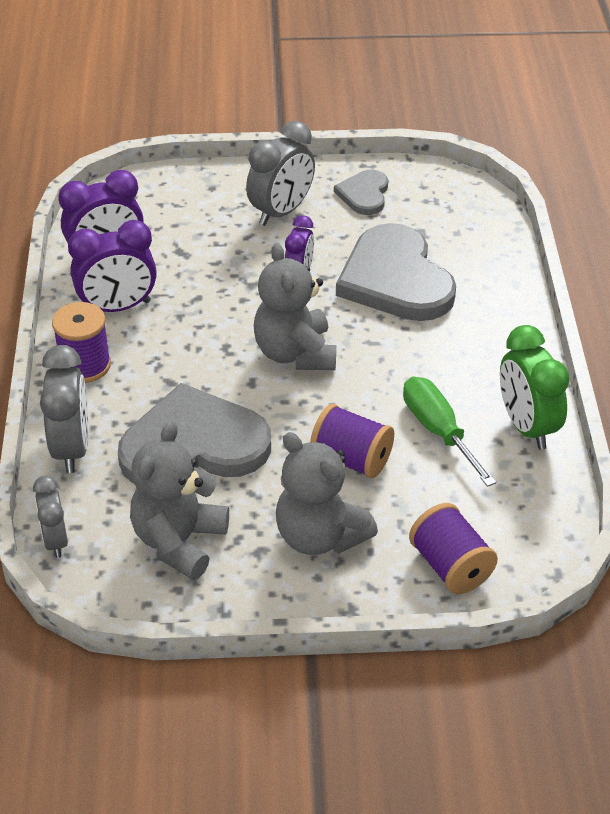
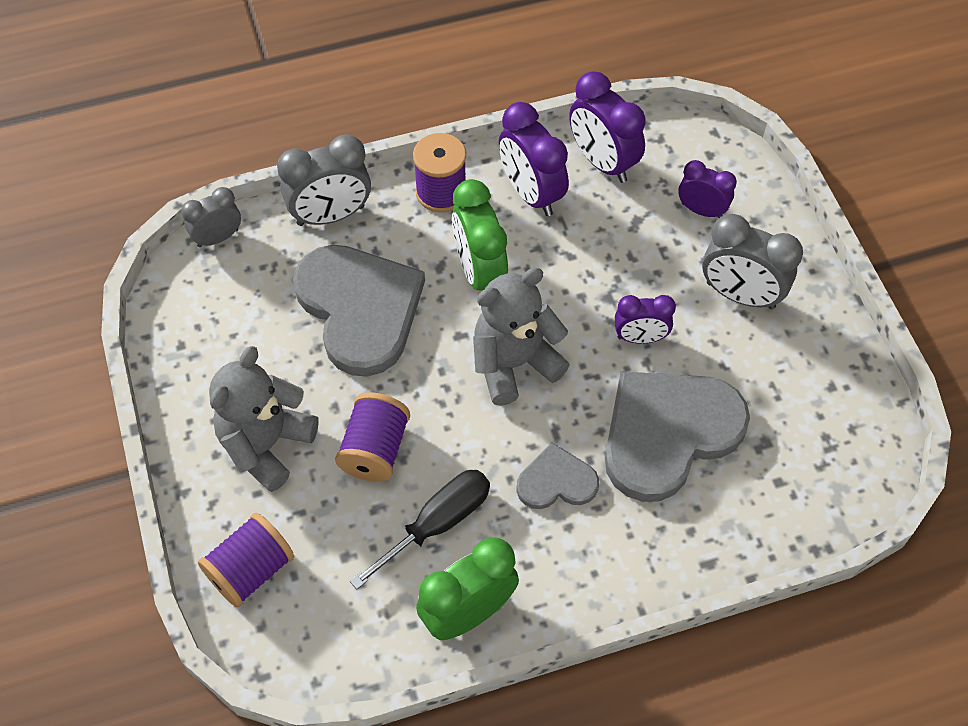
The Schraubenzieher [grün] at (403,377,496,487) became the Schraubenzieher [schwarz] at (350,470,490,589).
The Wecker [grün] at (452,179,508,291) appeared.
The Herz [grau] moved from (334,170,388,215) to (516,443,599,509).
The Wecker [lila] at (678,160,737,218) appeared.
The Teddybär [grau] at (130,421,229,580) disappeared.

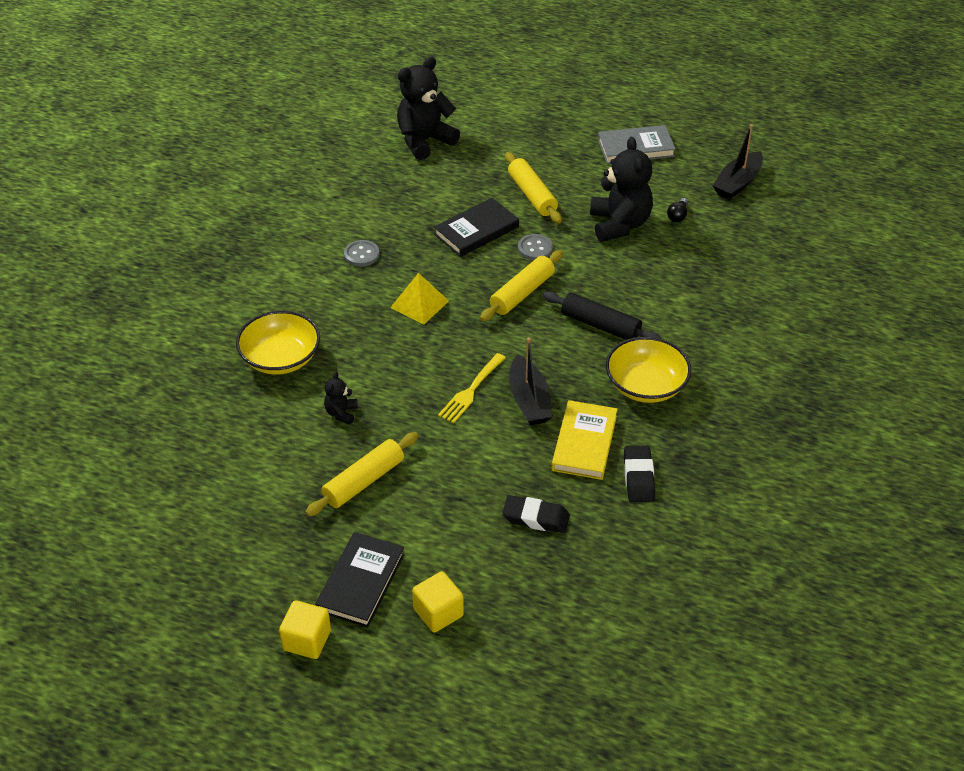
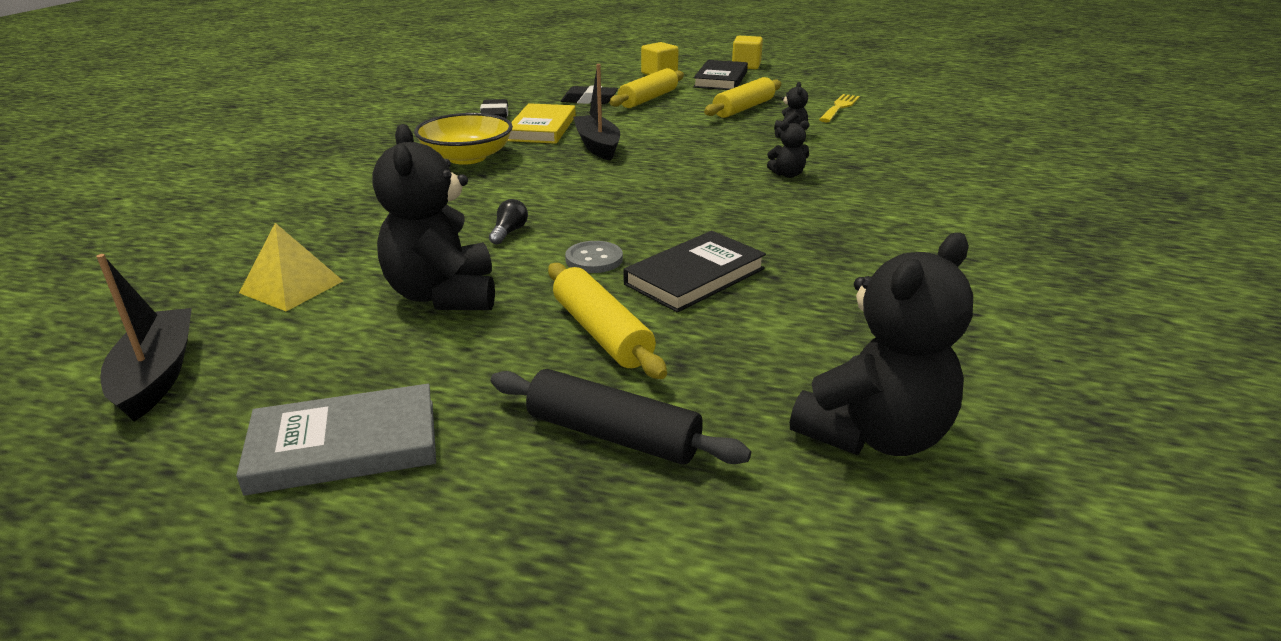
The Boot [schwarz] at (712,124,763,200) turned 45 degrees counterclockwise.
The Pyramide [gelb] moved from (390,273,449,325) to (239,223,343,311).
The Glühbirne [schwarz] moved from (667,198,688,222) to (489,199,528,245).
The Nudelholz [schwarz] moved from (543,292,662,340) to (491,369,751,465).
The Nudelholz [gelb] moved from (480,250,563,321) to (609,68,684,108).
The Teddybär [schwarz] at (767,120,809,178) appeared.
The Gabel [gelb] moved from (438,353,506,423) to (819,94,860,122).
The Schüssel [gelb] at (236,311,320,375) disappeared.
The Knopf [grau] at (344,240,380,267) disappeared.

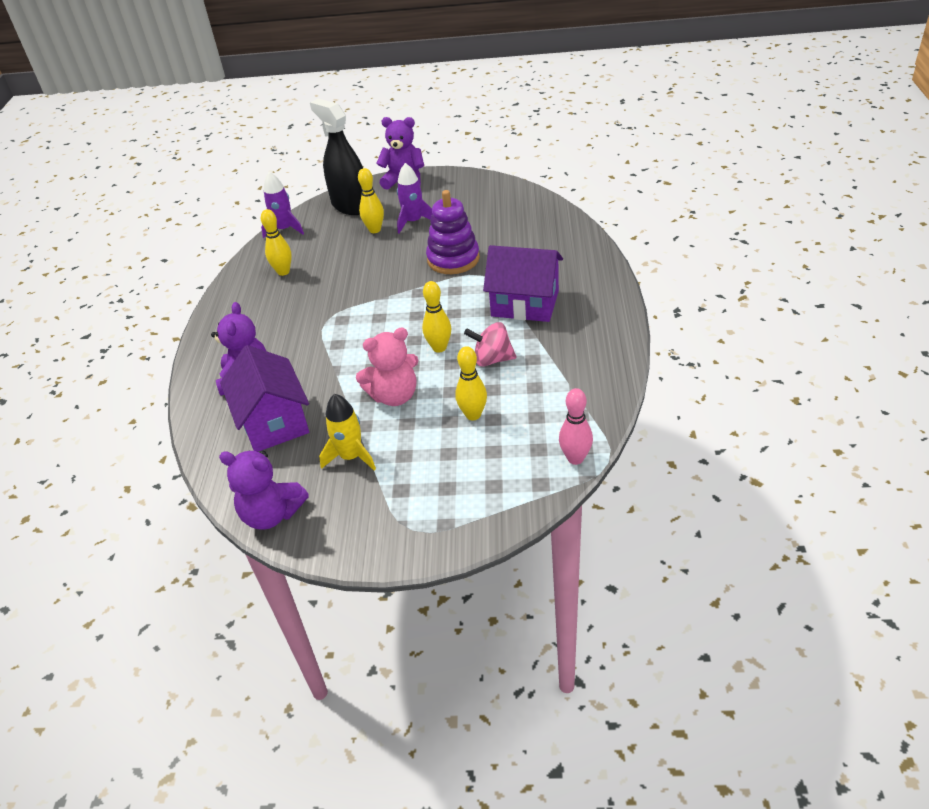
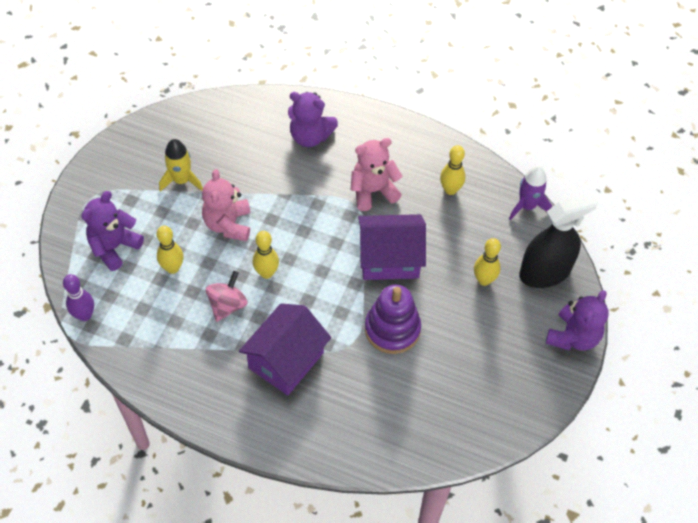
The Bowlingkegel [rosa] at (559,388,593,465) became the Bowlingkegel [lila] at (63,274,94,321).
The Teddybär [lila] moved from (219,450,309,530) to (81,191,144,271).
The Teddybär [rosa] at (351,138,402,211) appeared.
The Haus [lila] moved from (220,345,309,452) to (358,214,426,280).
The Rakete [lila] at (397,163,432,233) disappeared.

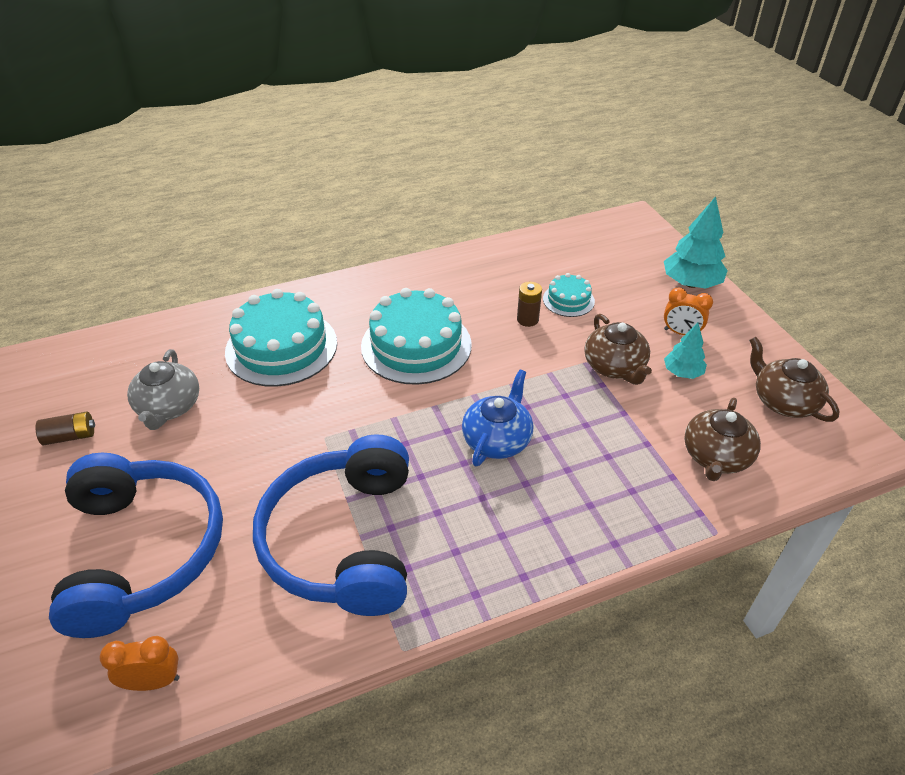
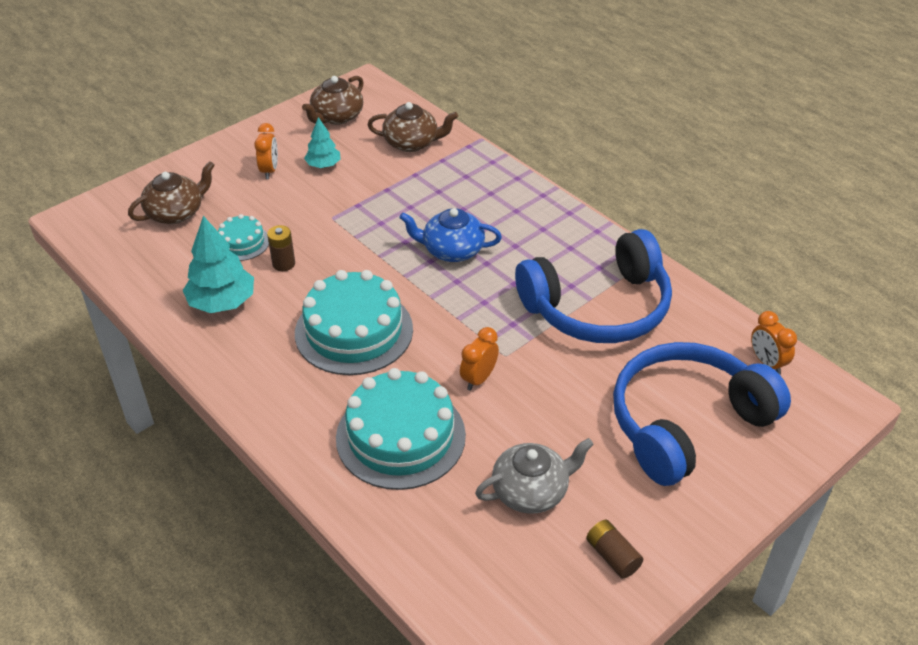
The Teekanne [braun] moved from (584,314,652,385) to (128,161,215,224).
The Baum [türkis] moved from (664,196,728,289) to (183,216,254,313).
The Wecker [orange] at (460,327,499,391) appeared.

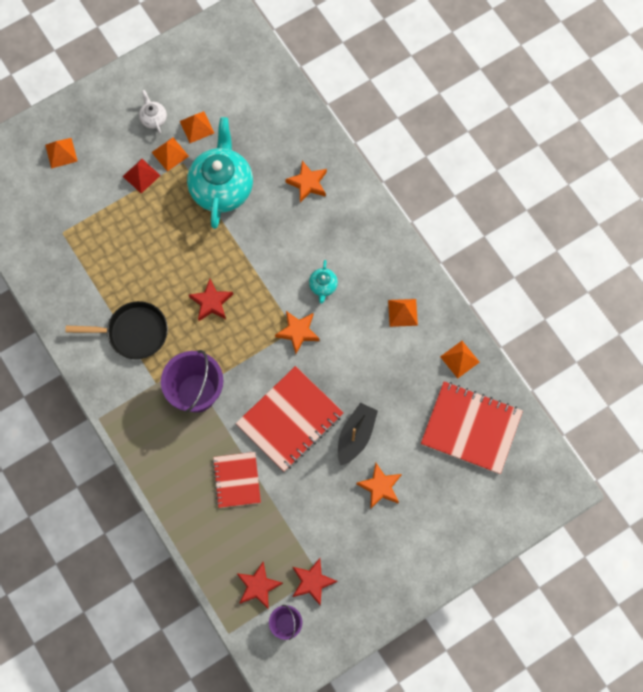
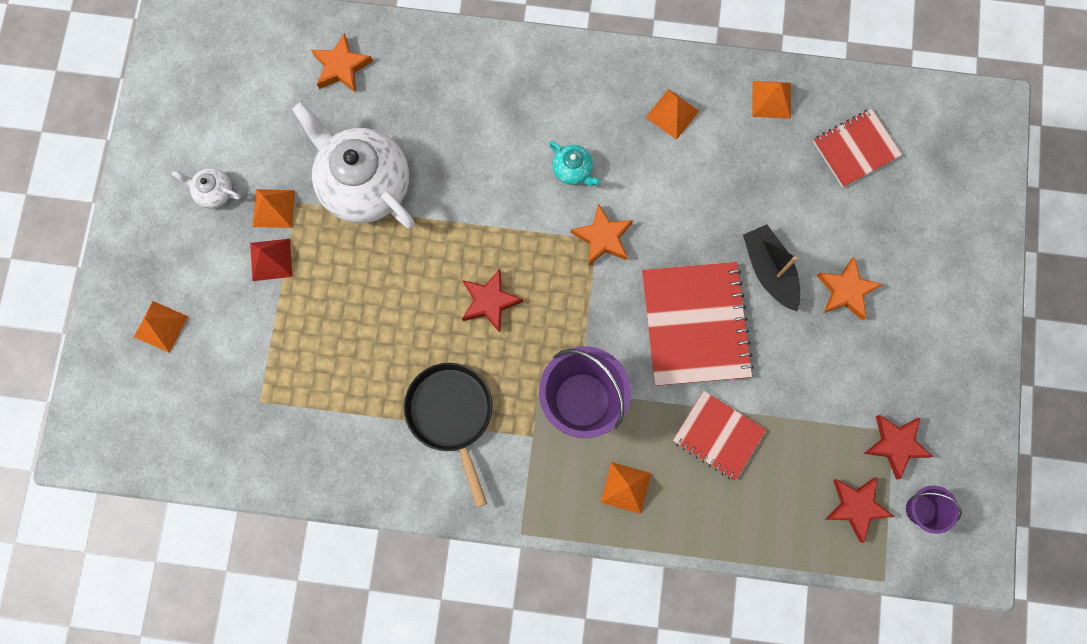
The Teekanne [türkis] at (187,117,253,229) became the Teekanne [weiß] at (292,102,415,229).
The Stern [orange] moved from (285,161,327,203) to (311,33,373,93).
The Pfanne [schwarz] at (65,301,168,359) turned 60 degrees counterclockwise.
The Pyramide [orange] moved from (180,111,214,143) to (601,462,651,514).
The Notizbuch [rot] at (421,381,523,474) changed to 0.61 times the size.

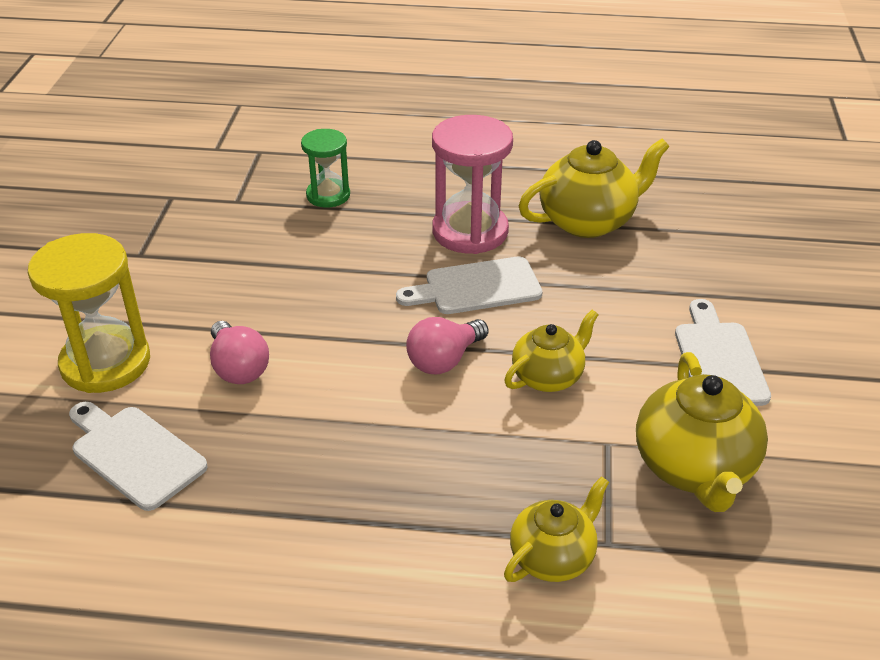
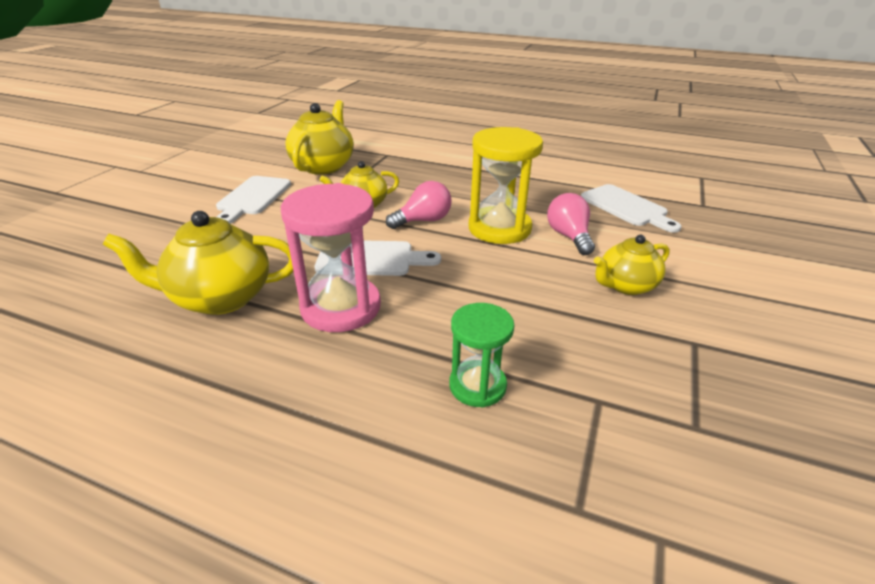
The Sanduhr [gelb] moved from (28,233,150,393) to (469,127,543,244).
The Teekanne [gelb] moved from (504,476,609,582) to (594,235,670,295).

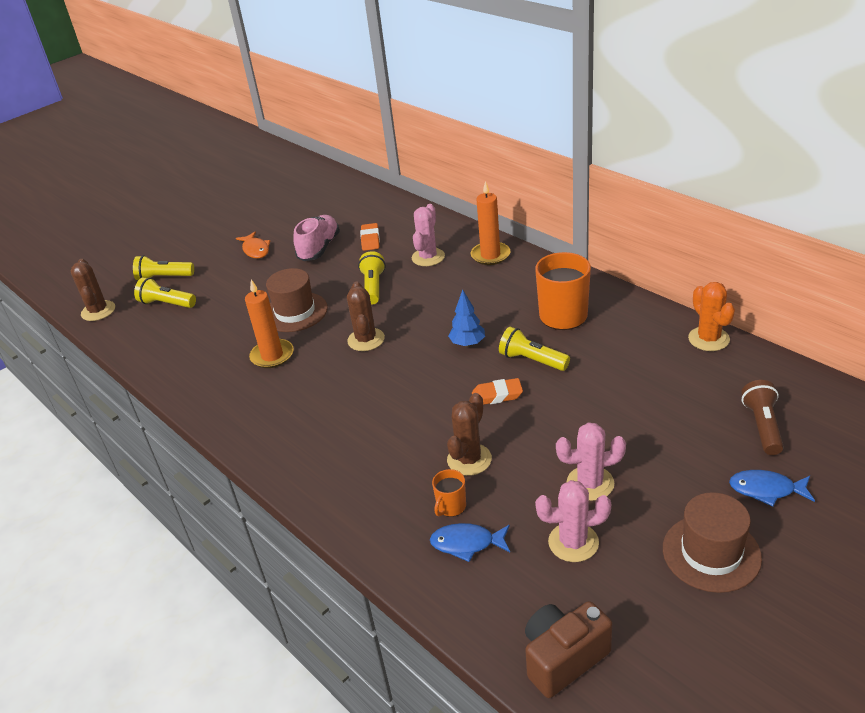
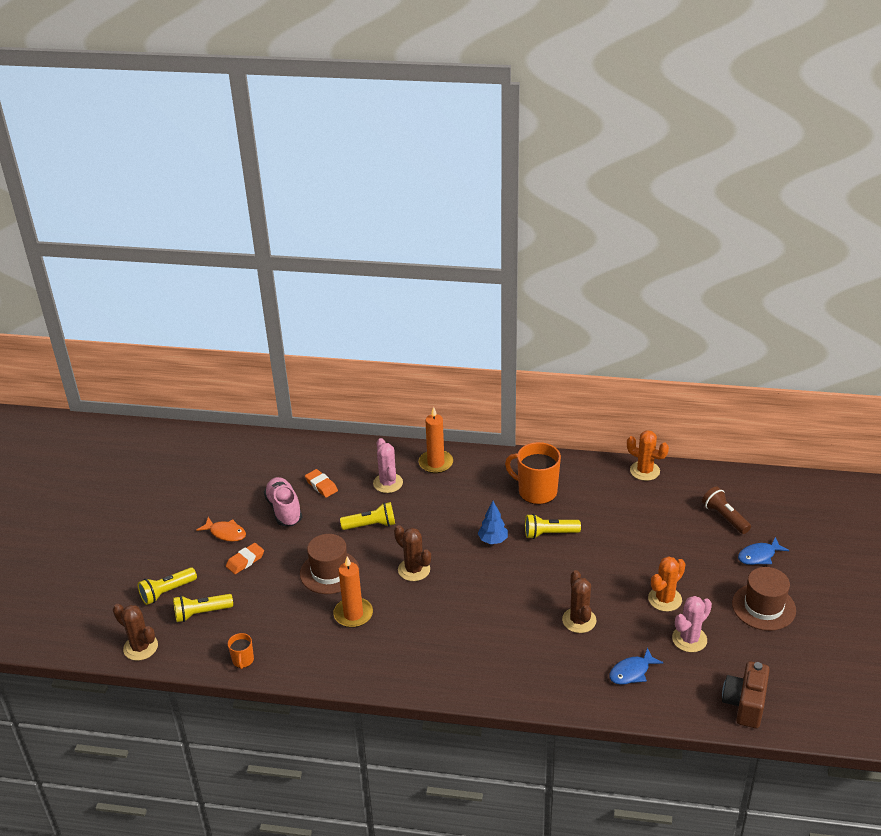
The Radiergummi [orange] moved from (472,378,523,405) to (226,543,264,574).
The Tasse [orange] moved from (432,469,466,517) to (228,633,254,669).
The Taschenlampe [gelb] at (358,251,386,305) turned 120 degrees clockwise.
The Kaktus [rosa] at (556,422,626,501) became the Kaktus [orange] at (648,556,686,612).

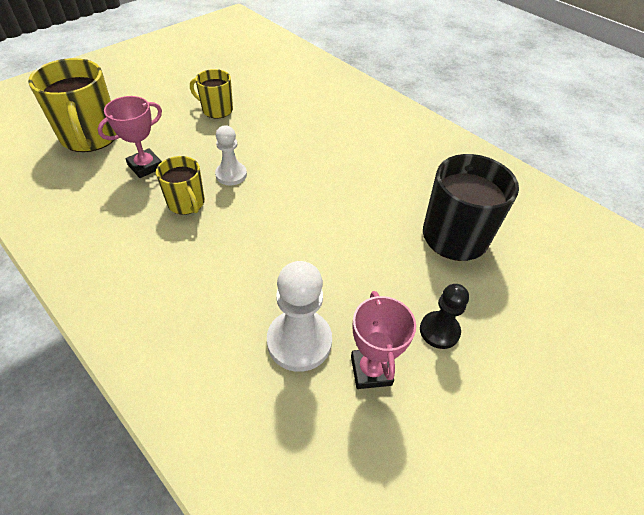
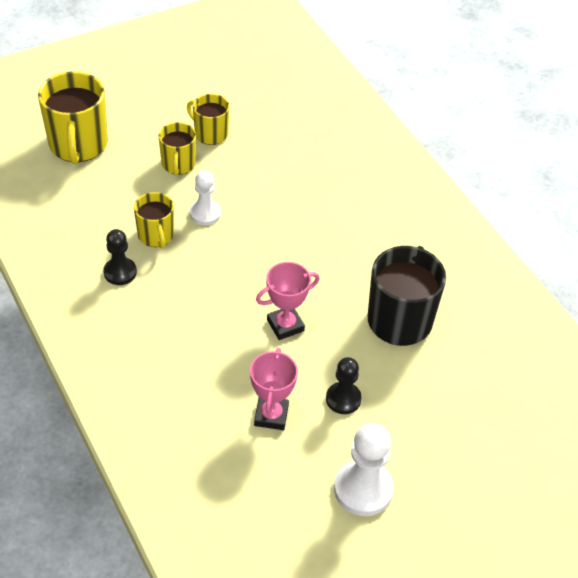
The Bauer [schwarz] at (103,229,137,285) appeared.
The Tasse [gelb] at (159,122,196,176) appeared.
The Pokal [rosa] moved from (98,96,162,178) to (256,262,320,340).
The Bauer [weiß] moved from (267,261,332,372) to (334,423,394,516).

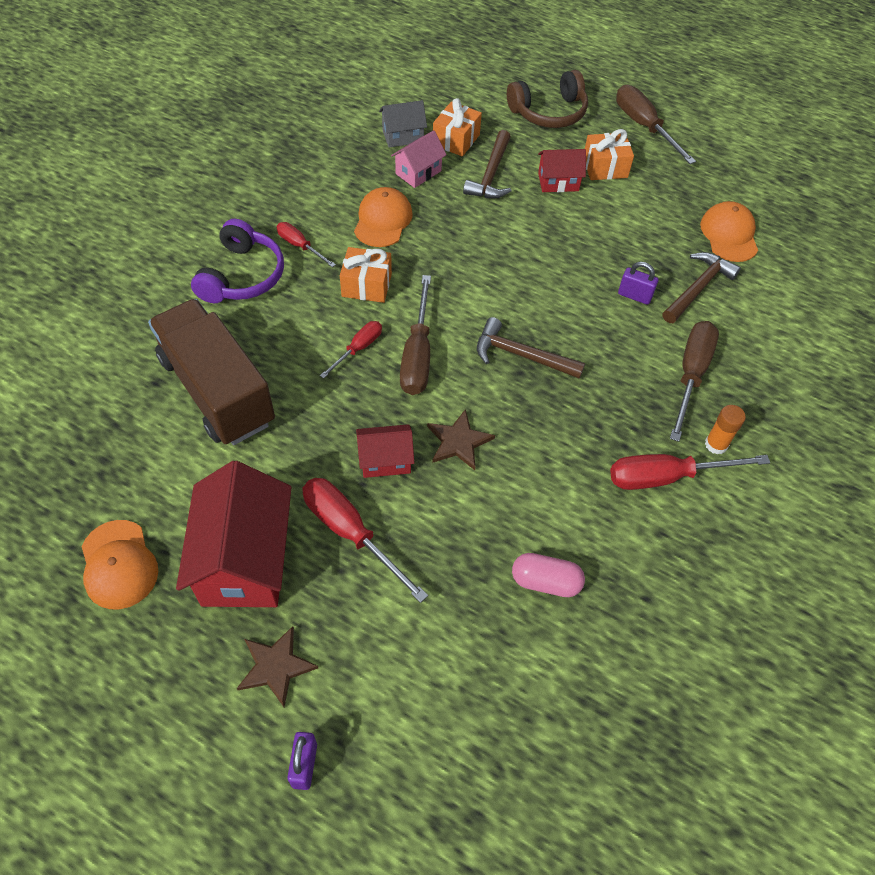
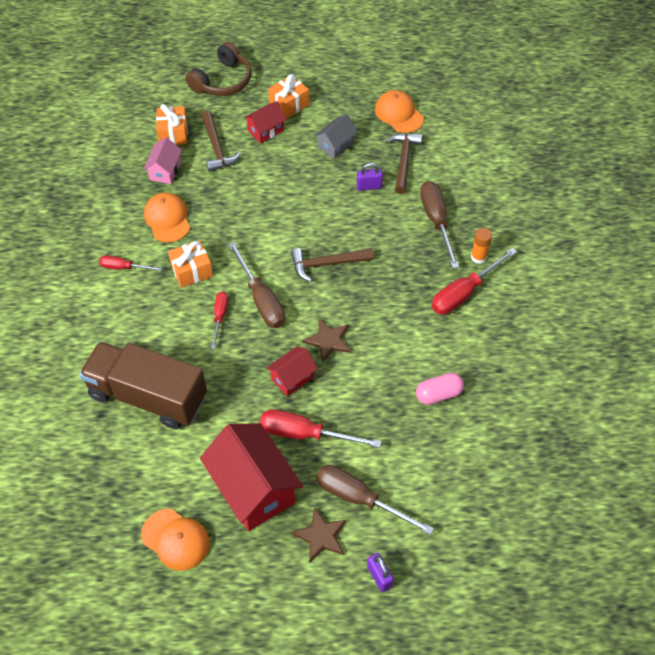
The Haus [grau] moved from (379,100,427,148) to (314,114,358,159).
The Schraubenzieher [braun] moved from (616,85,696,164) to (316,465,434,535).
The Kopfhörer [lila] at (191,219,284,303) disappeared.

